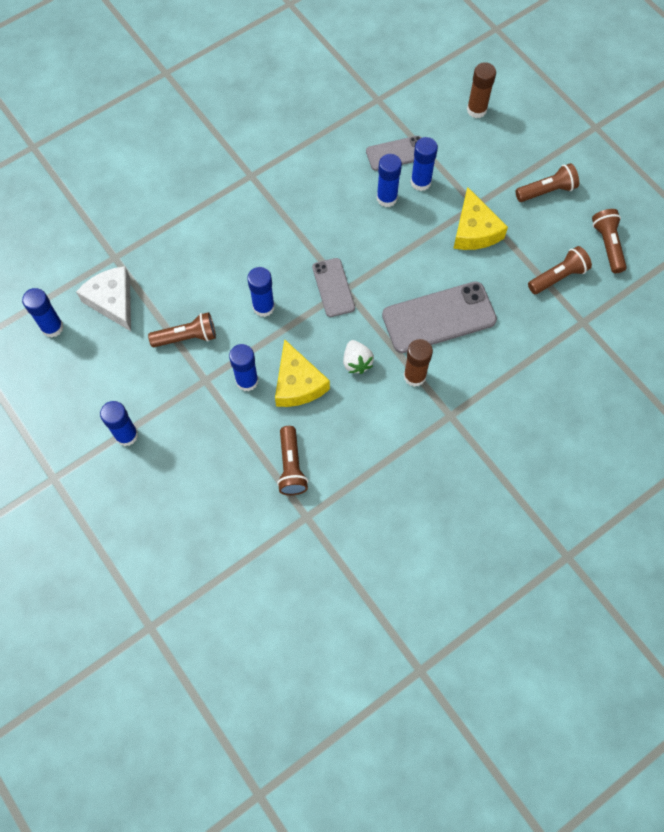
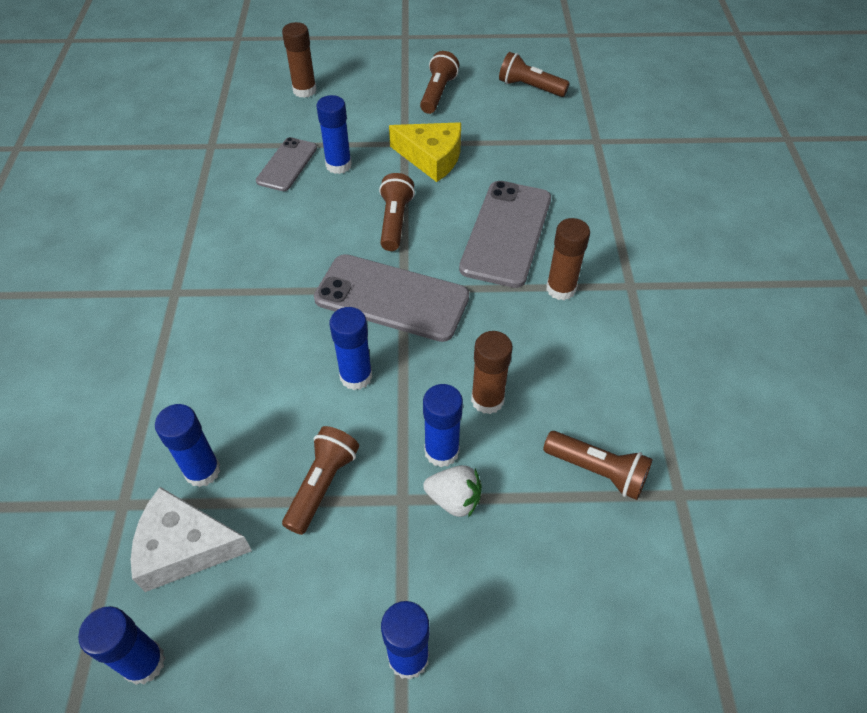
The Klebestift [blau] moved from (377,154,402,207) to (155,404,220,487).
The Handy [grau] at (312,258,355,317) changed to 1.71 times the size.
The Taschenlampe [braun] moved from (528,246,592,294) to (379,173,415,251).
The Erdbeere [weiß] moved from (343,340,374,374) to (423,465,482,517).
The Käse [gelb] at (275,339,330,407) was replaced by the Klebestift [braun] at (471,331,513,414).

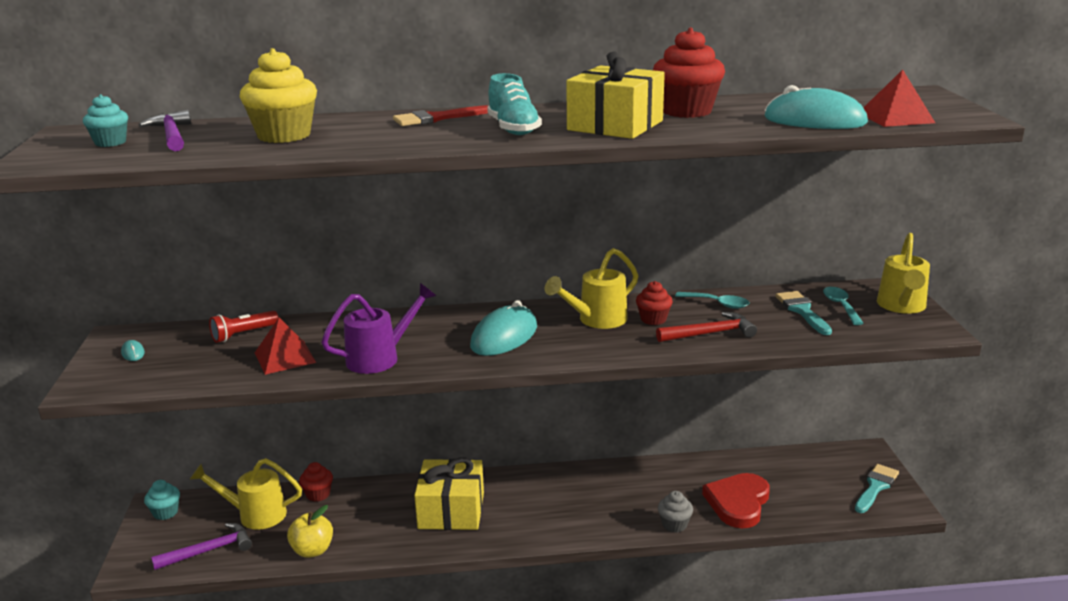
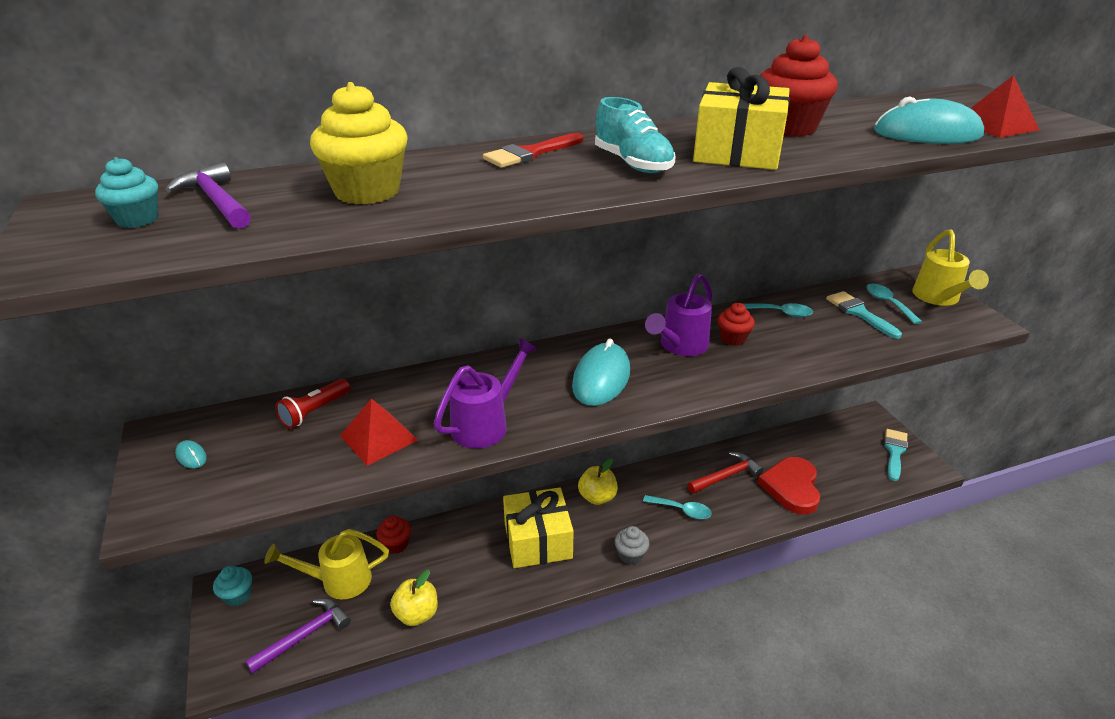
The Apfel [gelb] at (578,459,618,505) appeared.
The Muffin [grau] moved from (658,491,693,533) to (615,526,649,565).
The Löffel [türkis] at (643,495,712,519) appeared.
The Gießkanne [gelb] at (545,248,638,329) became the Gießkanne [lila] at (645,274,712,356).
The Hammer [rot] moved from (656,312,757,342) to (687,452,764,494).

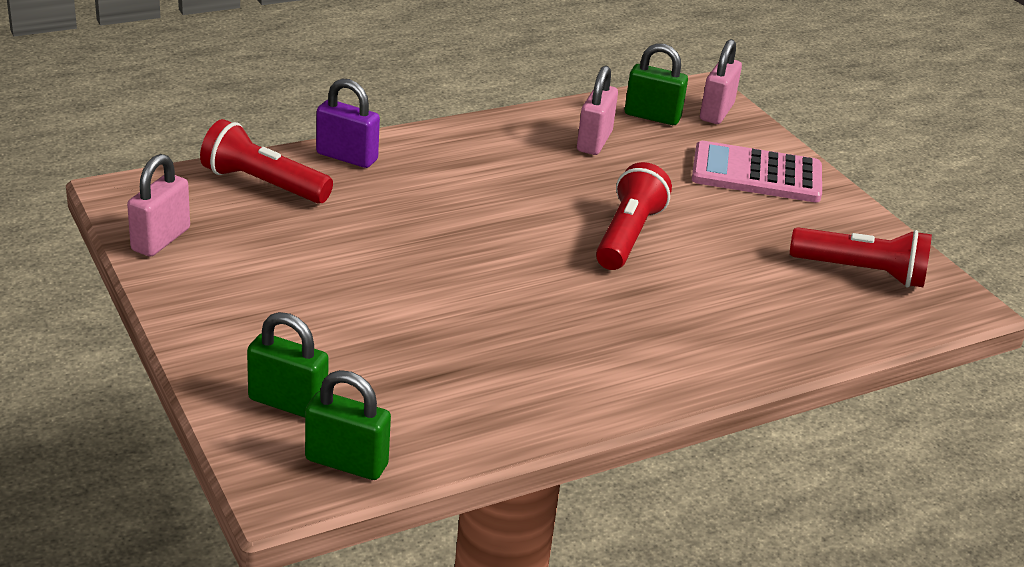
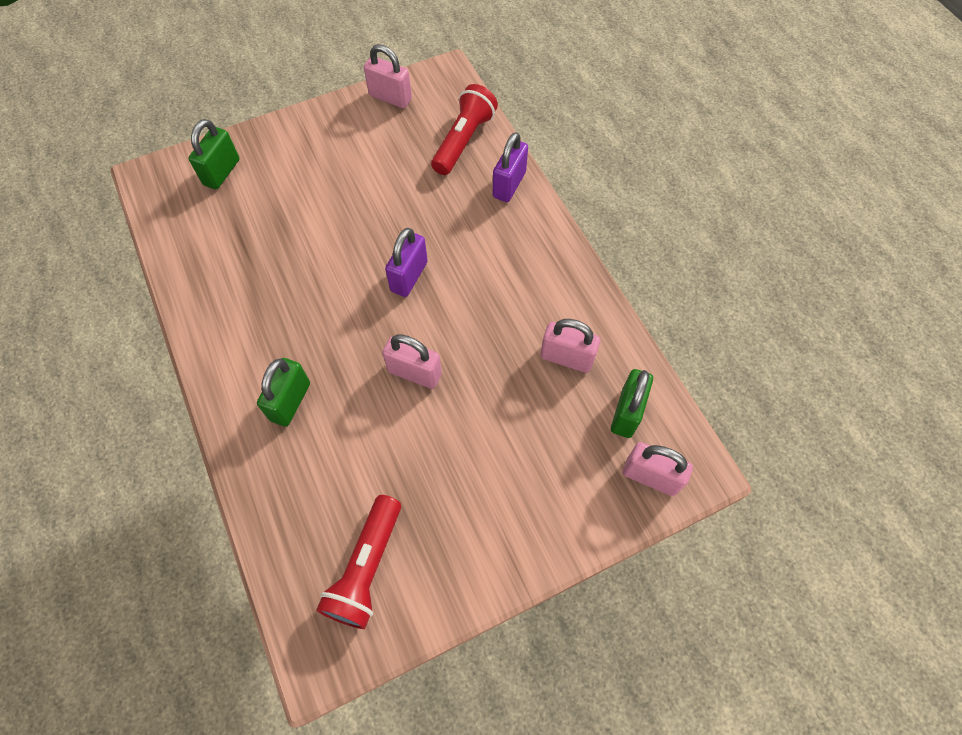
The Vorhängeschloss [grün] moved from (305,370,391,480) to (257,358,310,427).
The Taschenlampe [rot] at (596,162,672,270) was replaced by the Vorhängeschloss [rosa] at (382,334,442,389).
The Vorhängeschloss [lila] at (385,228,428,297) appeared.
The Taschenrechner [rosa] at (692,141,822,202) disappeared.

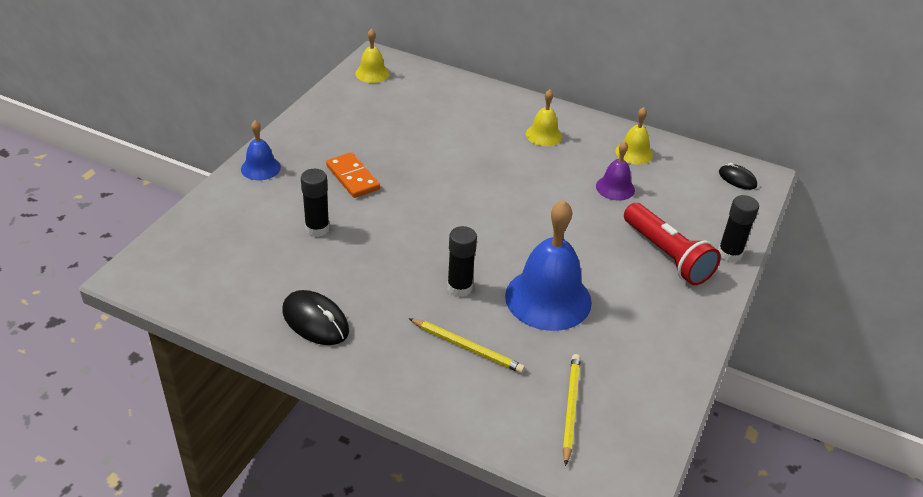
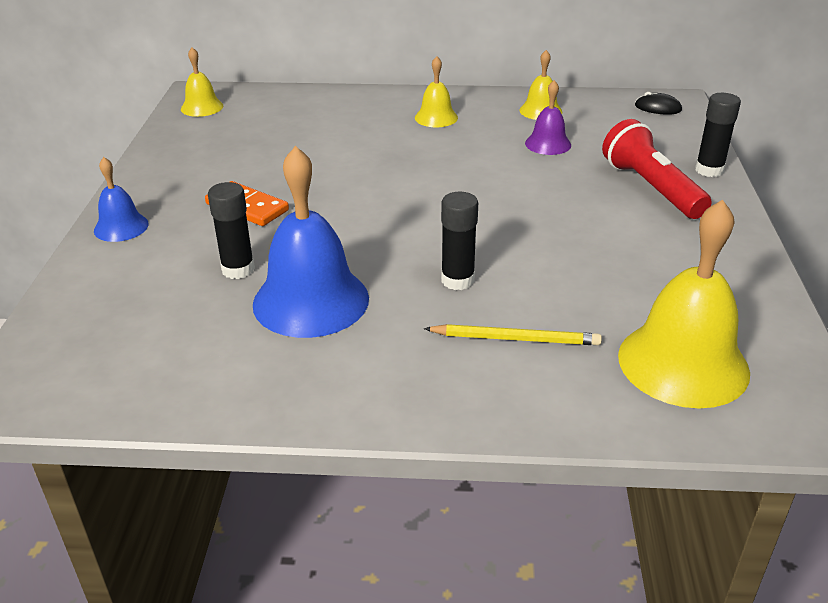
The Glocke [blau] moved from (505,200,592,331) to (253,146,369,338).
The Taschenlampe [rot] at (624,203,721,285) turned 150 degrees counterclockwise.
The Bleistift [gelb] at (562,354,581,466) was replaced by the Glocke [gelb] at (618,199,750,408).
The Computermaus [schwarz] at (282,290,349,345) disappeared.

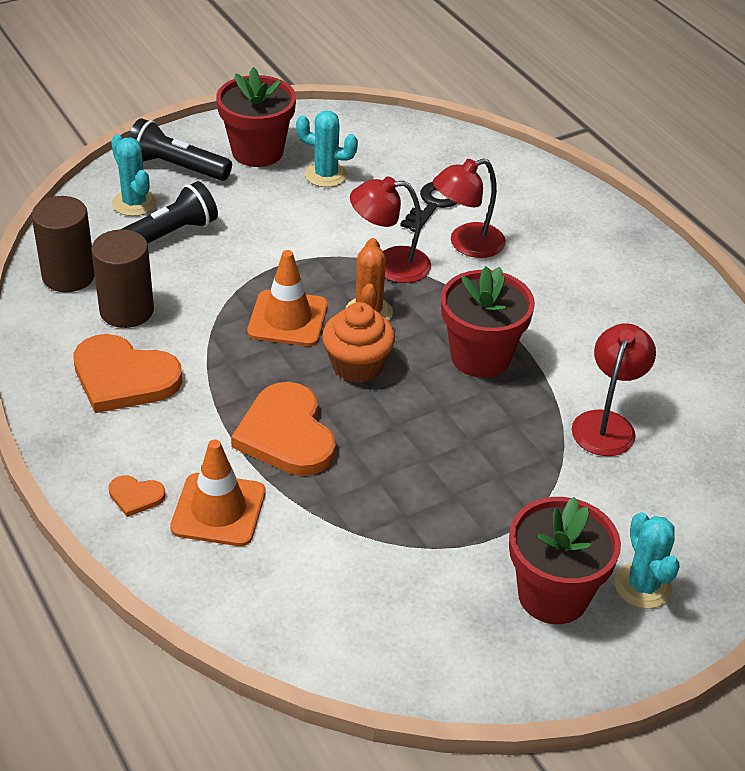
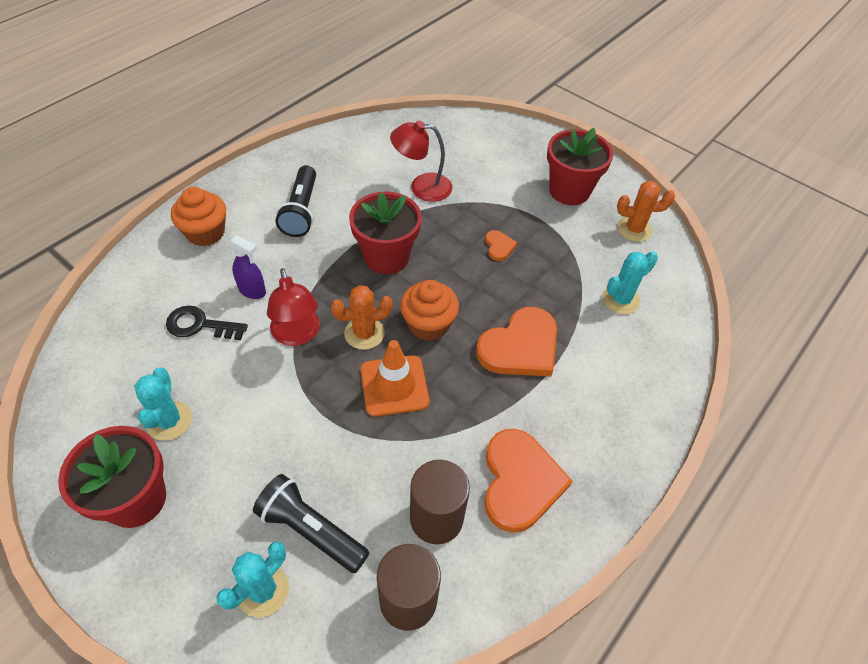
The Muffin [orange] at (171,187,226,246) appeared.
The Lampe [rot] at (433,158,506,258) was replaced by the Sprühflasche [lila] at (228,235,266,299).
The Taschenlampe [schwarz] moved from (128,118,232,181) to (276,165,316,237).
The Herz [orange] moved from (108,475,166,517) to (485,230,517,261).
The Kaktus [türkis] moved from (615,512,680,609) to (602,251,658,314).
The Kaktus [orange] at (617,181,675,242) appeared.
The Leitkegel [orange] at (170,439,265,546) disappeared.

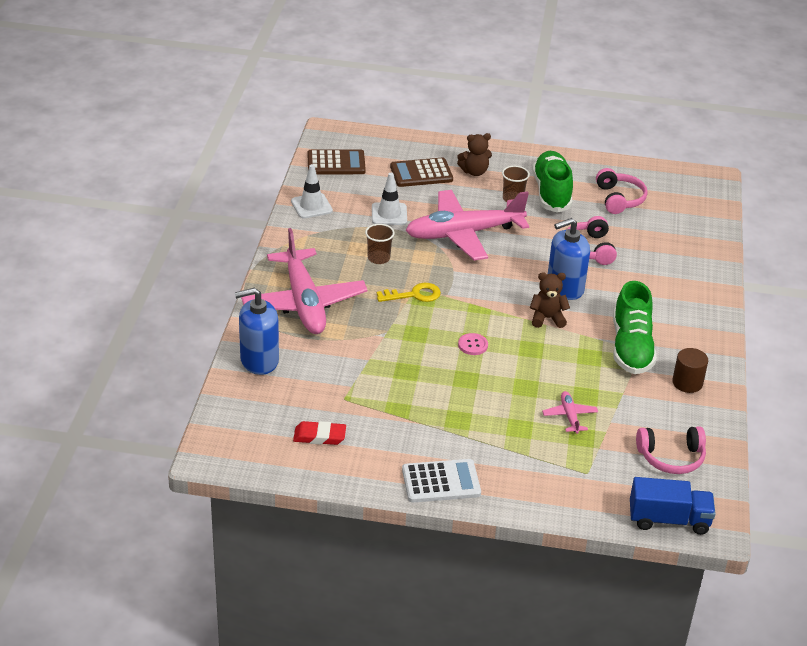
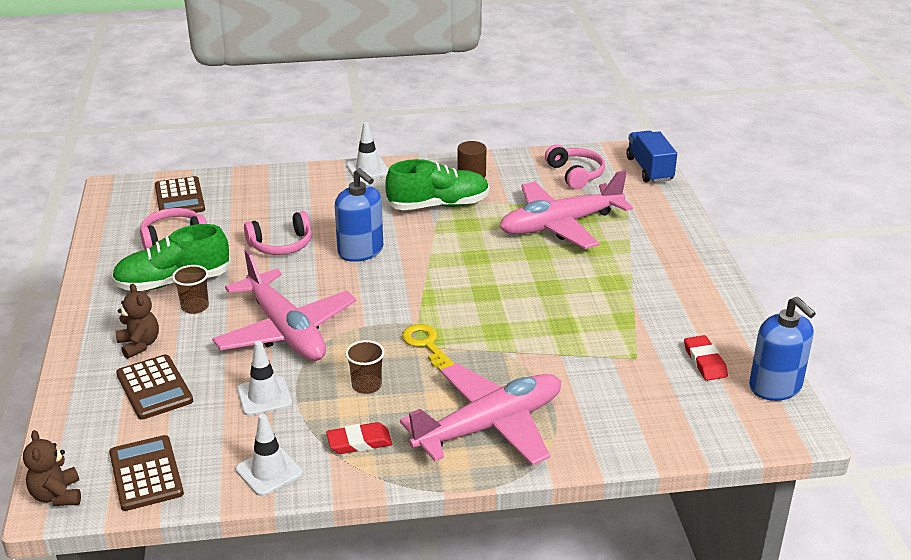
The Teddybär [braun] moved from (530,272,570,328) to (23,430,81,506).
The Taschenrechner [braun] at (155,176,205,213) appeared.
The Radiergummi [rot] at (326,422,392,454) appeared.
The Leitkegel [weiß] at (346,122,389,180) appeared.
The Flugzeug [rosa] at (542,391,598,434) changed to 2.42 times the size.
The Seifenspender [blau] moved from (235,288,279,375) to (749,297,816,401).
The Taschenrechner [weiß] at (402,459,481,503) disappeared.
The Knopf [rosa] at (458,333,488,355) disappeared.

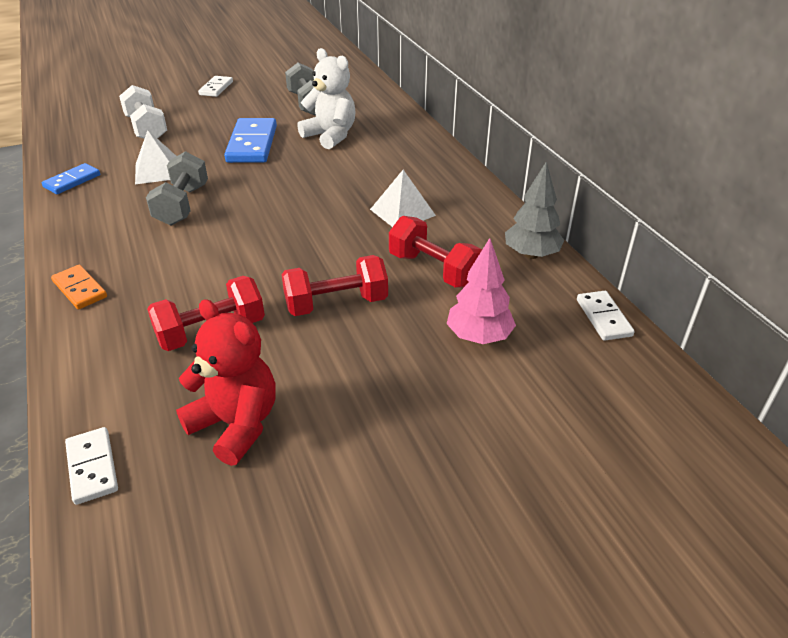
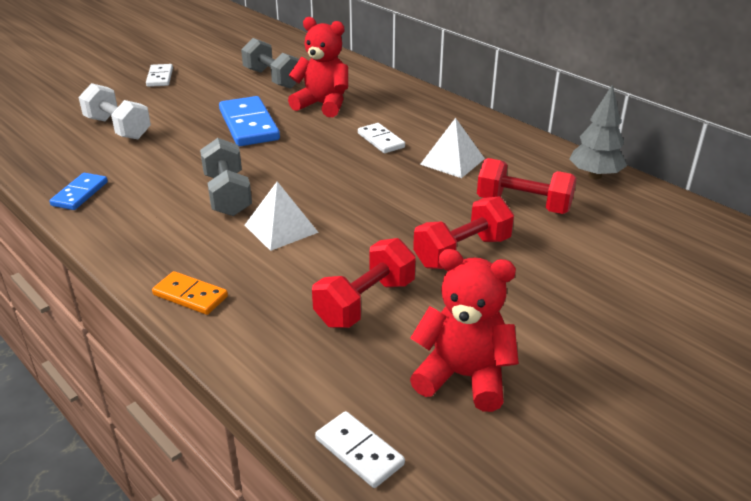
The Pyramide [weiß] moved from (135,130,176,184) to (245,182,319,251).
The Teddybär [weiß] at (297,48,355,149) became the Teddybär [rot] at (288,17,348,117).
The Dominostein [weiß] moved from (577,291,635,341) to (358,123,405,153).
The Baum [rosa] at (447,238,516,344) disappeared.

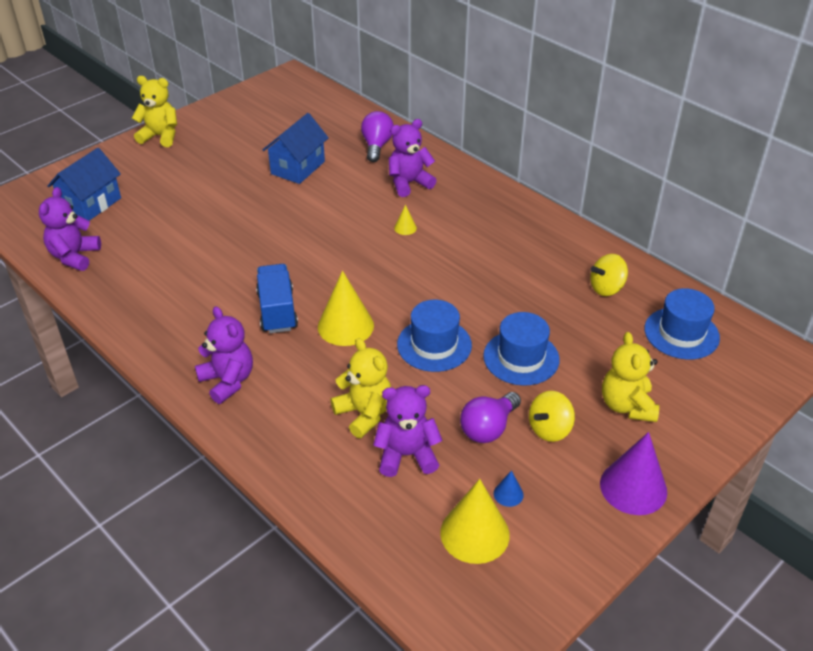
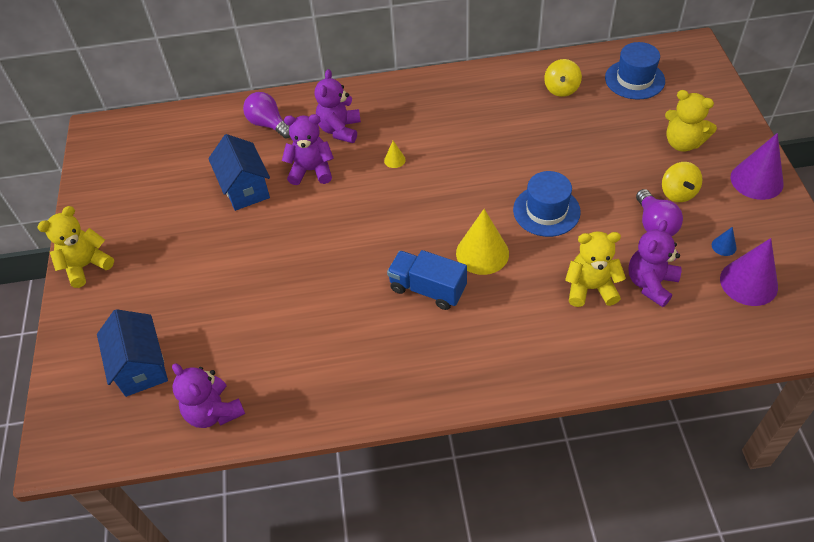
The Teddybär [lila] moved from (195,306,253,404) to (282,114,334,185).
The Kegel [gelb] at (440,479,510,564) became the Kegel [lila] at (720,238,778,306).
The Hut [blau] at (483,312,560,386) disappeared.

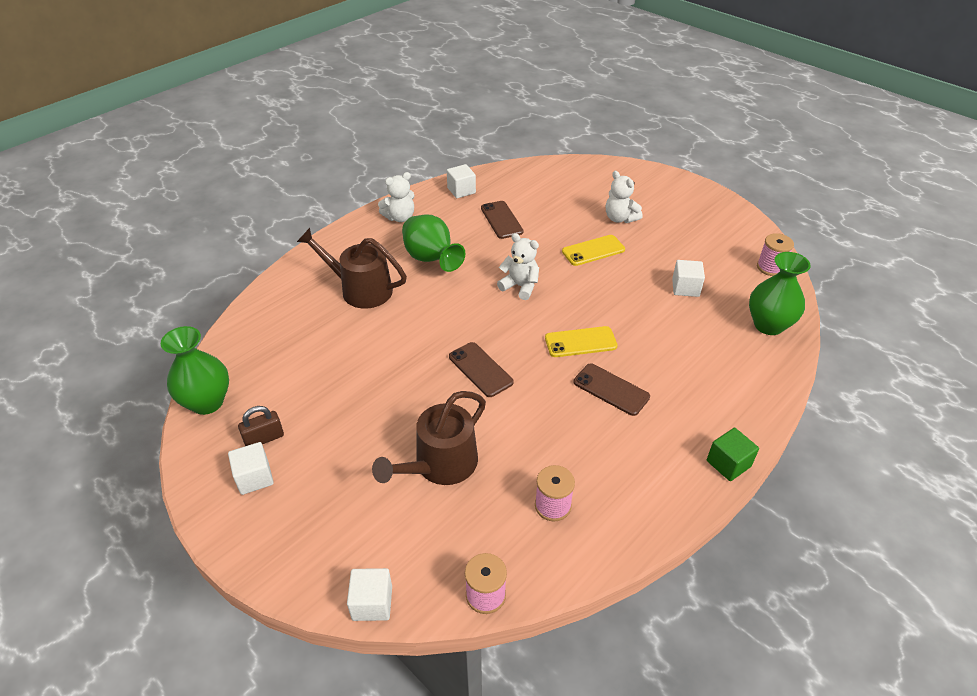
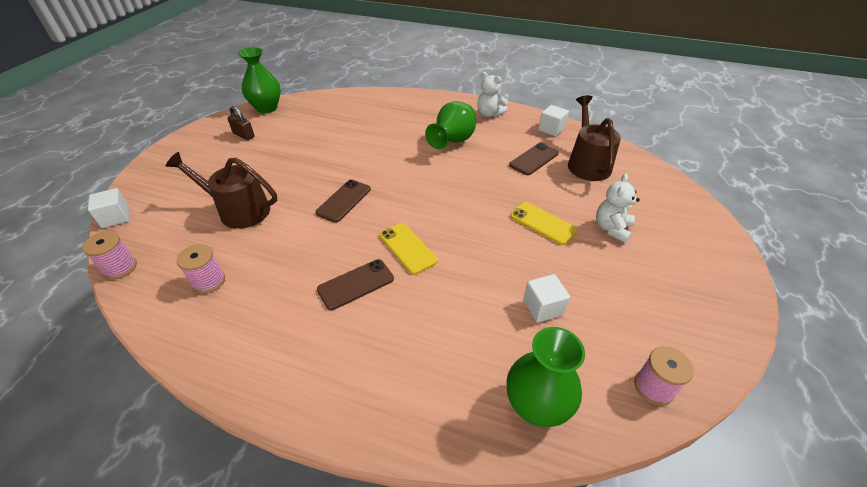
The Handy [braun] at (574,363,650,416) turned 45 degrees clockwise.
The Gießkanne [braun] moved from (297,228,407,309) to (568,95,621,181).
The Kubus [weiß] at (228,442,274,495) disappeared.
The Teddybär [weiß] at (497,233,539,300) disappeared.
The Kubus [grün] at (707,428,759,481) disappeared.

